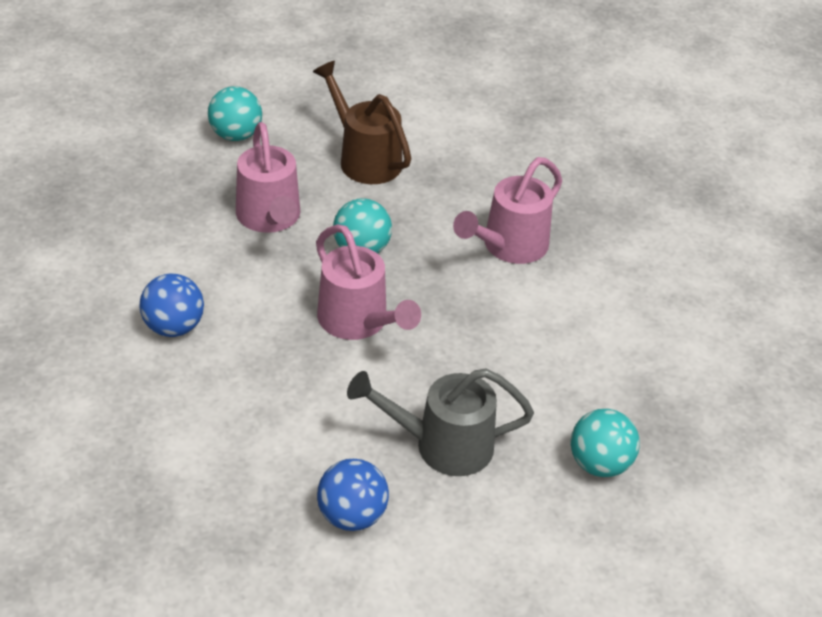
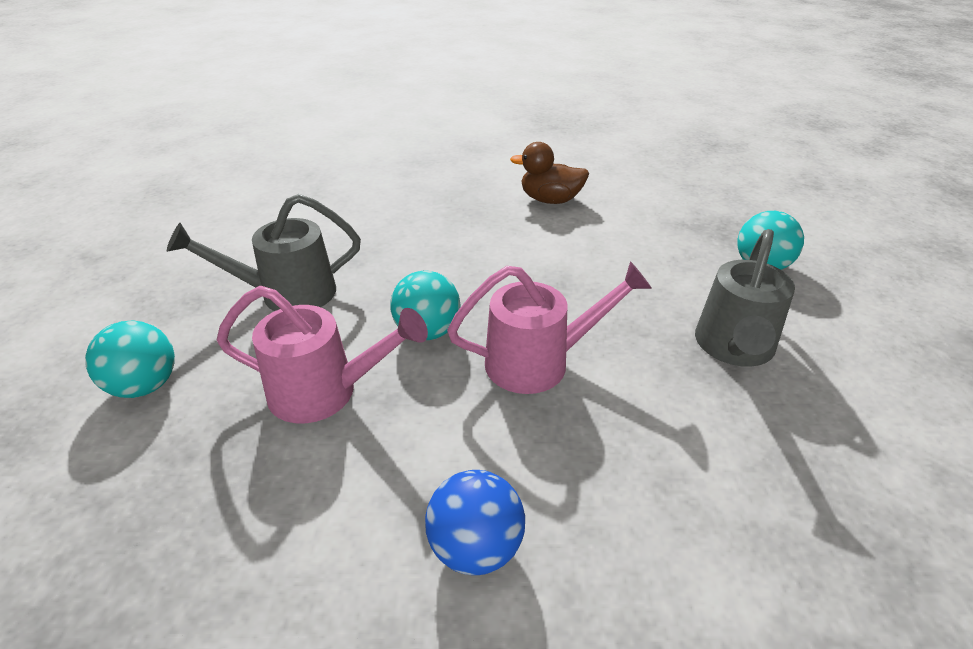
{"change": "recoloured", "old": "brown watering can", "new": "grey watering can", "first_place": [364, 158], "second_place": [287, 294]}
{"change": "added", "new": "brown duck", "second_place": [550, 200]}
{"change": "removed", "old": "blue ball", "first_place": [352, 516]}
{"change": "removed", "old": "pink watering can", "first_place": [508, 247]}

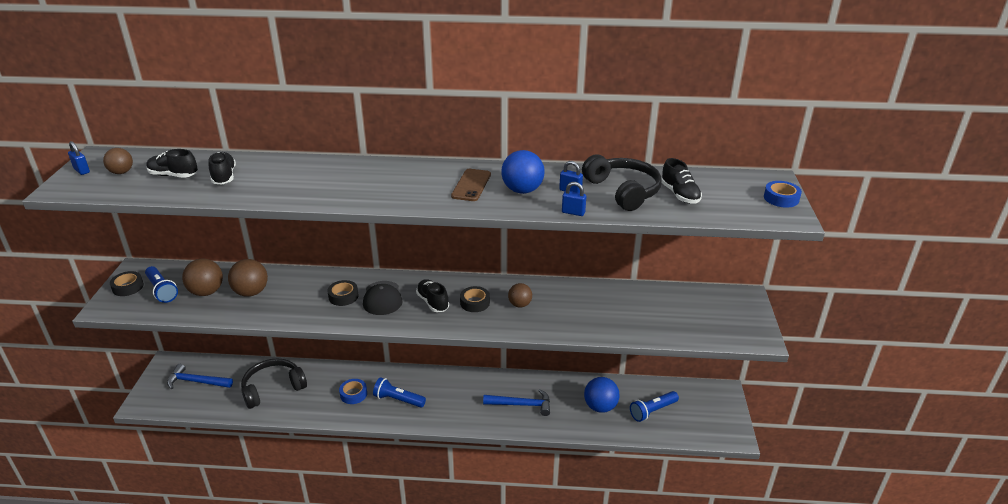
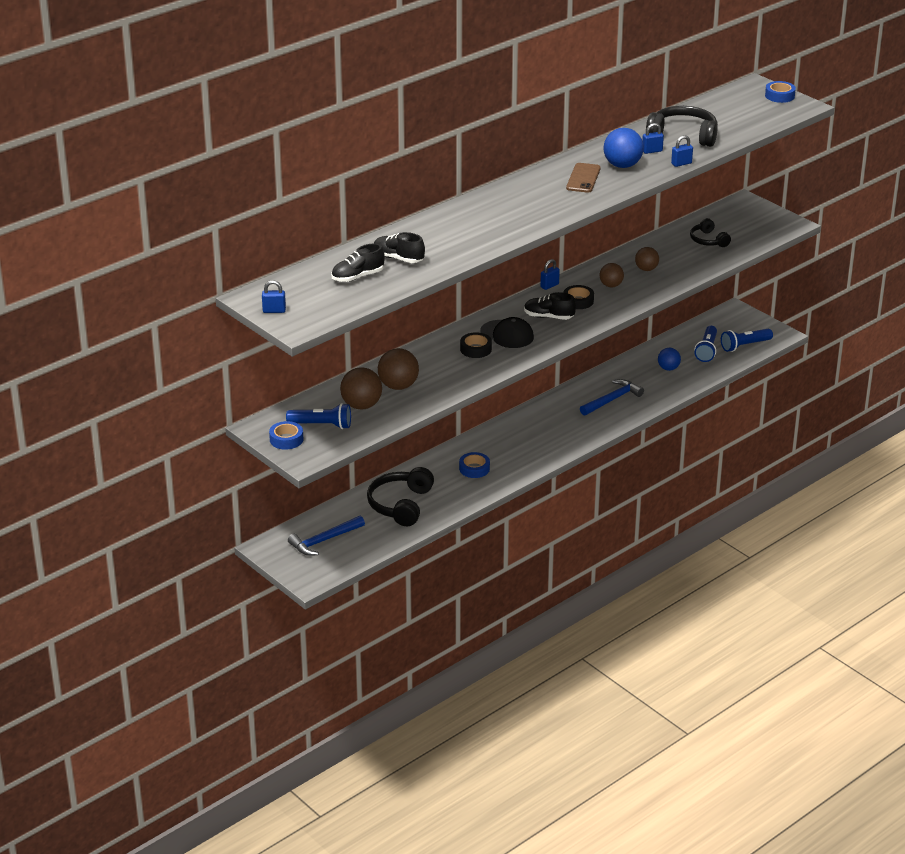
{"change": "recoloured", "old": "black tape", "new": "blue tape", "first_place": [128, 287], "second_place": [286, 439]}
{"change": "added", "new": "blue padlock", "second_place": [549, 286]}
{"change": "turned", "old": "brown phone", "first_place": [471, 185], "second_place": [583, 178], "degrees": 45}
{"change": "moved", "old": "brown ball", "first_place": [121, 172], "second_place": [646, 269]}
{"change": "resized", "old": "blue ball", "first_place": [600, 407], "second_place": [668, 368], "factor": 0.64}
{"change": "added", "new": "black headphones", "second_place": [708, 240]}
{"change": "moved", "old": "blue flashlight", "first_place": [398, 400], "second_place": [745, 346]}
{"change": "removed", "old": "black shoe", "first_place": [679, 195]}

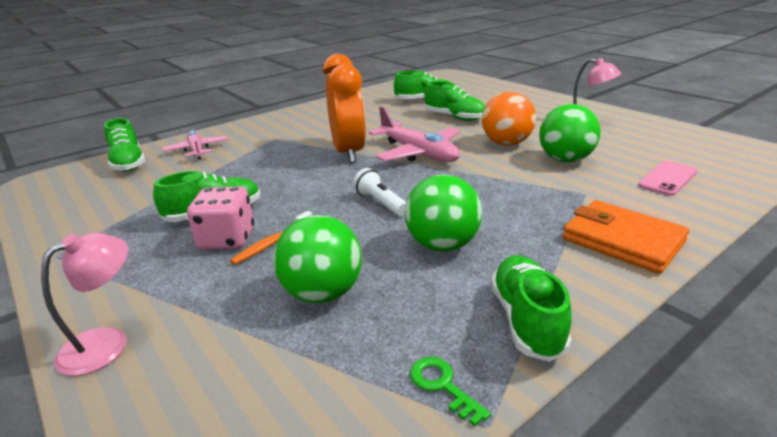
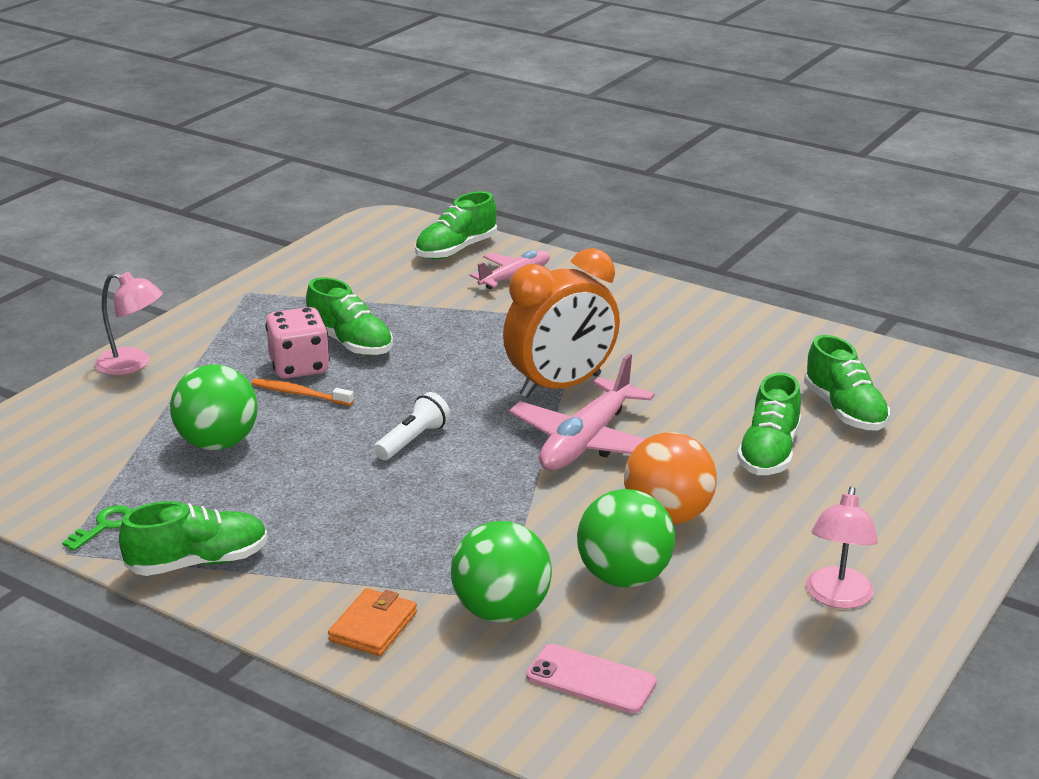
{"change": "resized", "old": "orange wallet", "first_place": [622, 240], "second_place": [373, 626], "factor": 0.61}
{"change": "moved", "old": "green ball", "first_place": [442, 245], "second_place": [501, 611]}

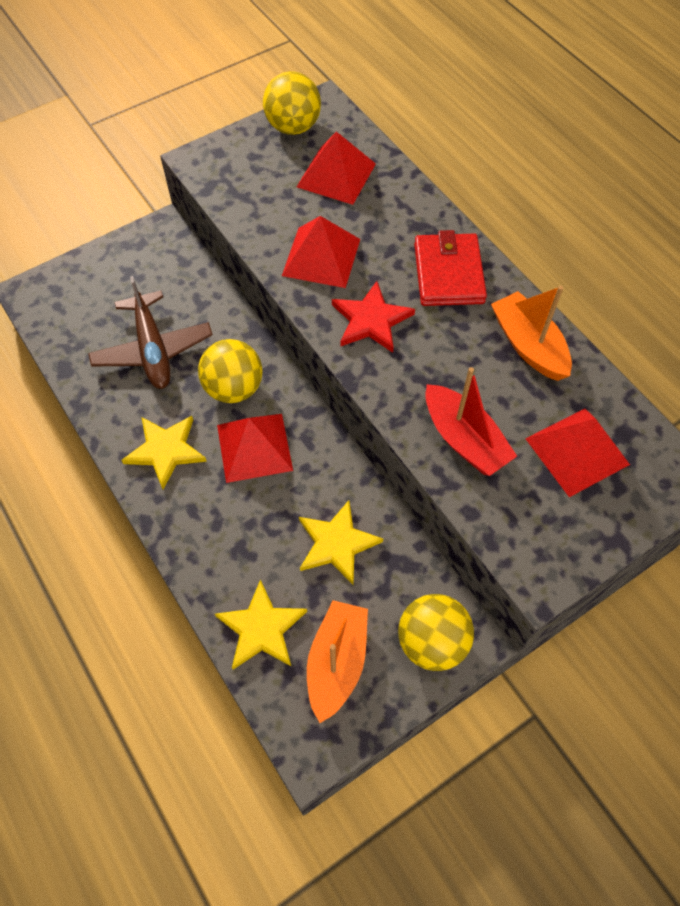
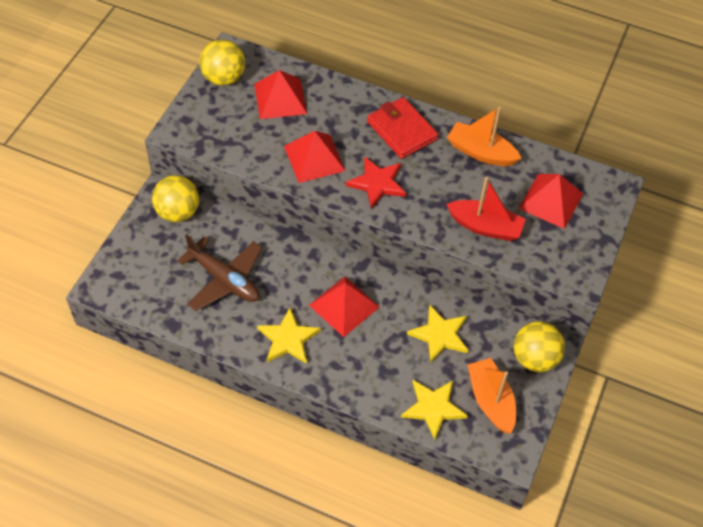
{"change": "moved", "old": "yellow ball", "first_place": [234, 388], "second_place": [178, 212]}

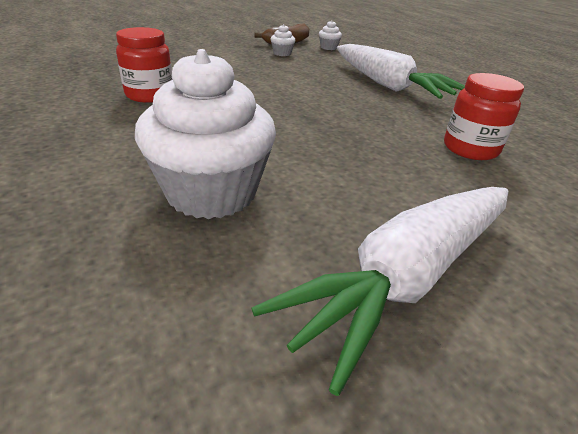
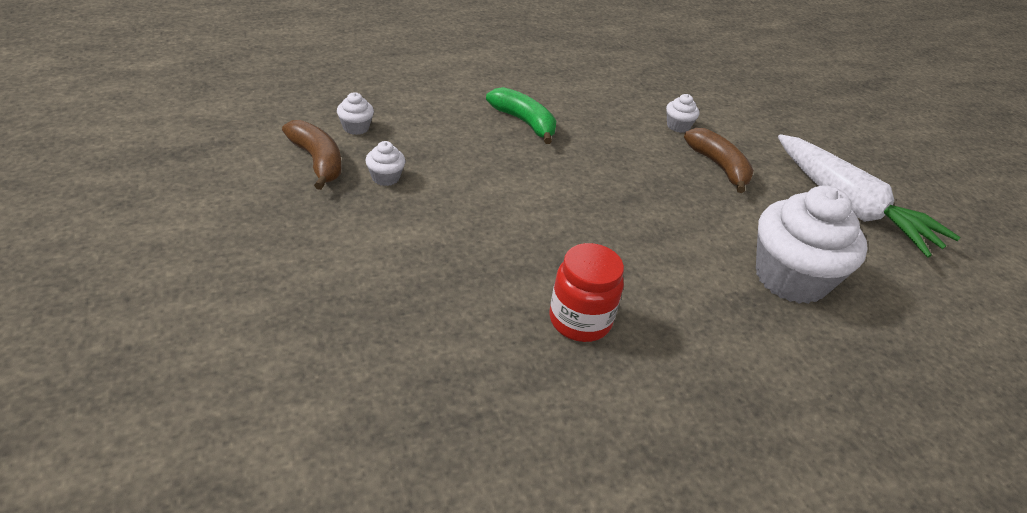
{"change": "replaced", "old": "white carrot", "new": "green banana", "first_place": [388, 85], "second_place": [524, 122]}
{"change": "replaced", "old": "red jar", "new": "white cupcake", "first_place": [470, 149], "second_place": [678, 126]}
{"change": "added", "new": "brown banana", "second_place": [719, 166]}

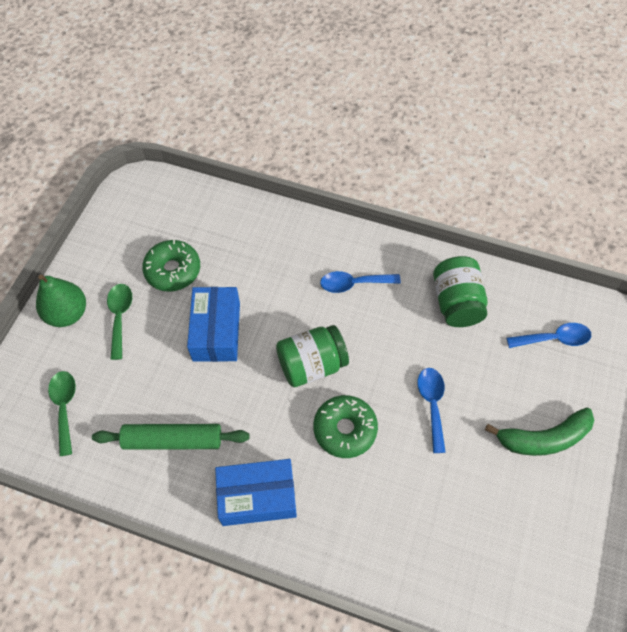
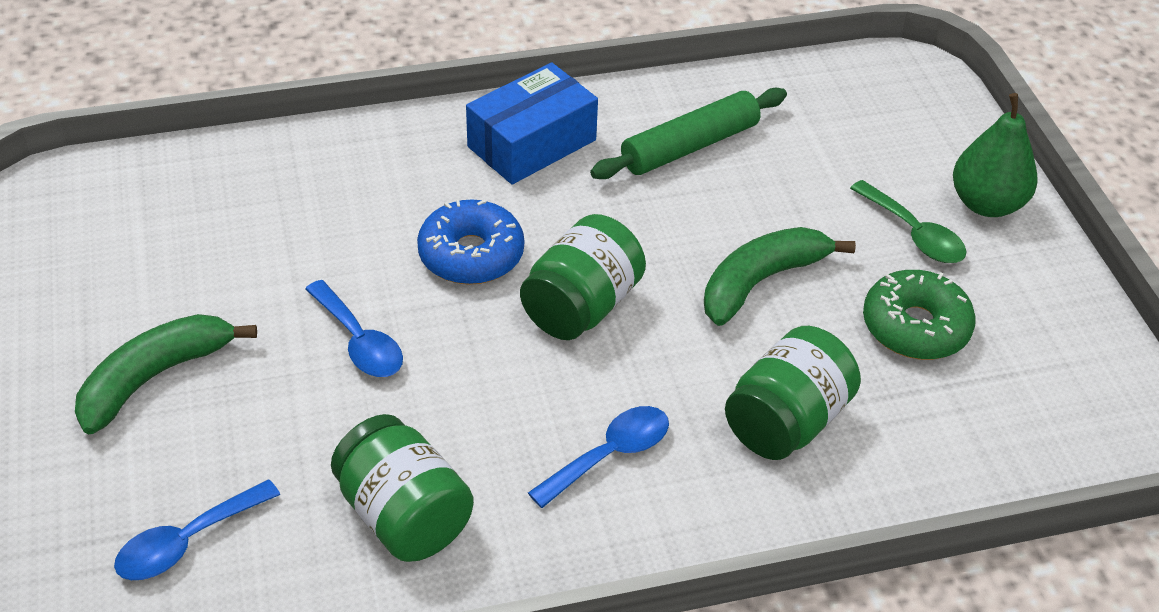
{"change": "recoloured", "old": "green donut", "new": "blue donut", "first_place": [345, 429], "second_place": [471, 255]}
{"change": "replaced", "old": "blue box", "new": "green banana", "first_place": [216, 331], "second_place": [761, 281]}
{"change": "added", "new": "green jar", "second_place": [786, 421]}
{"change": "removed", "old": "green spoon", "first_place": [64, 407]}

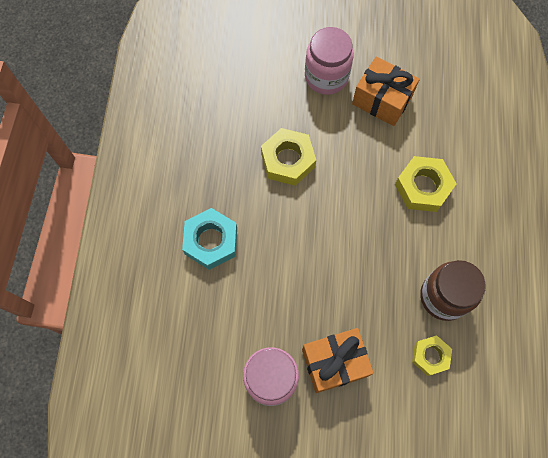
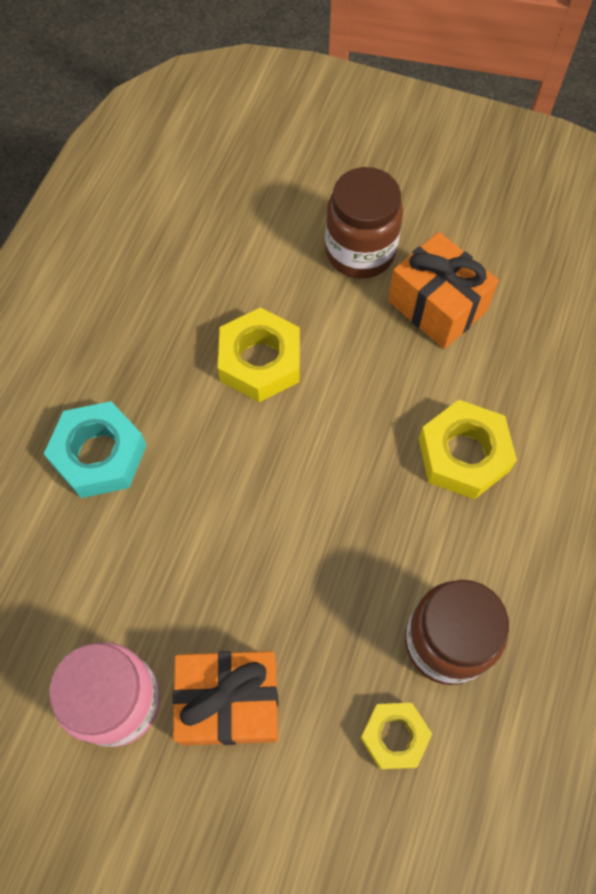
{"change": "recoloured", "old": "pink jar", "new": "brown jar", "first_place": [326, 77], "second_place": [360, 252]}

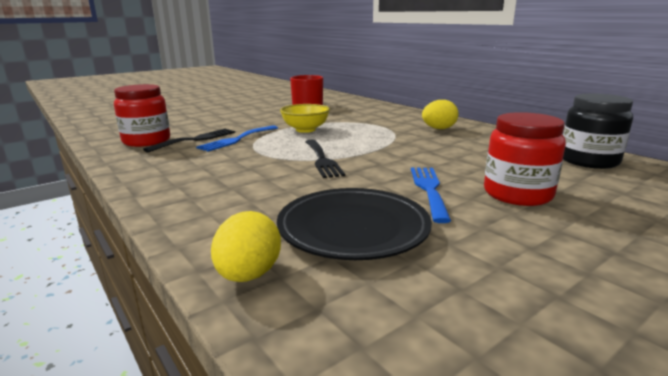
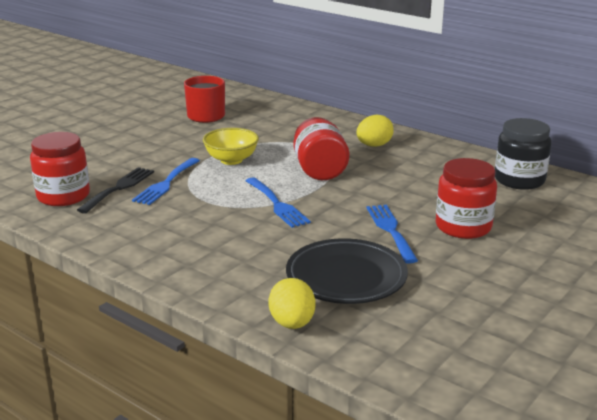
{"change": "recoloured", "old": "black fork", "new": "blue fork", "first_place": [322, 160], "second_place": [277, 204]}
{"change": "added", "new": "red jar", "second_place": [319, 170]}

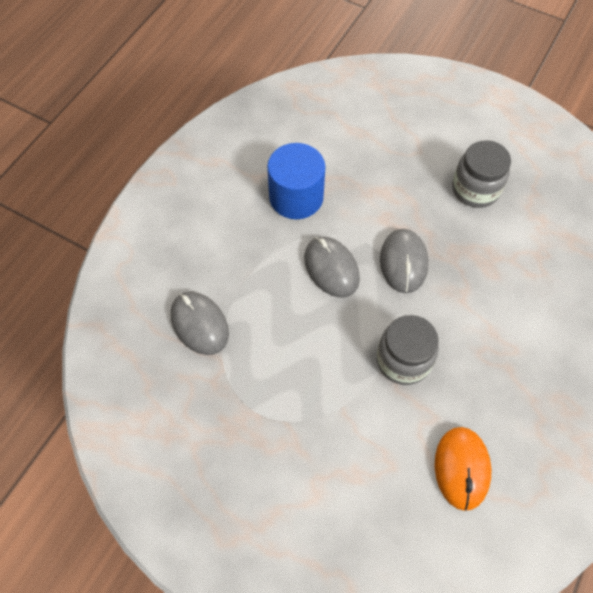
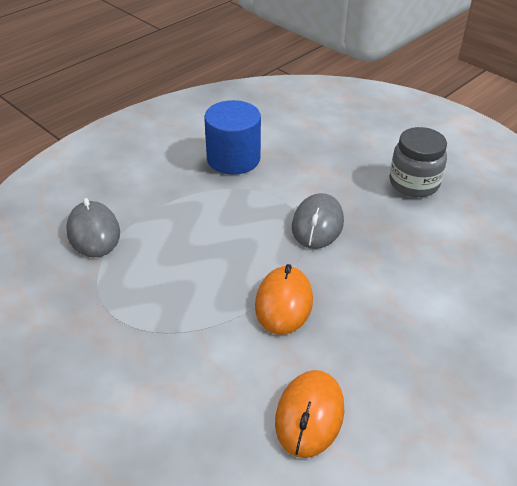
{"change": "replaced", "old": "grey jar", "new": "orange mouse", "first_place": [403, 360], "second_place": [284, 303]}
{"change": "removed", "old": "grey mouse", "first_place": [331, 268]}

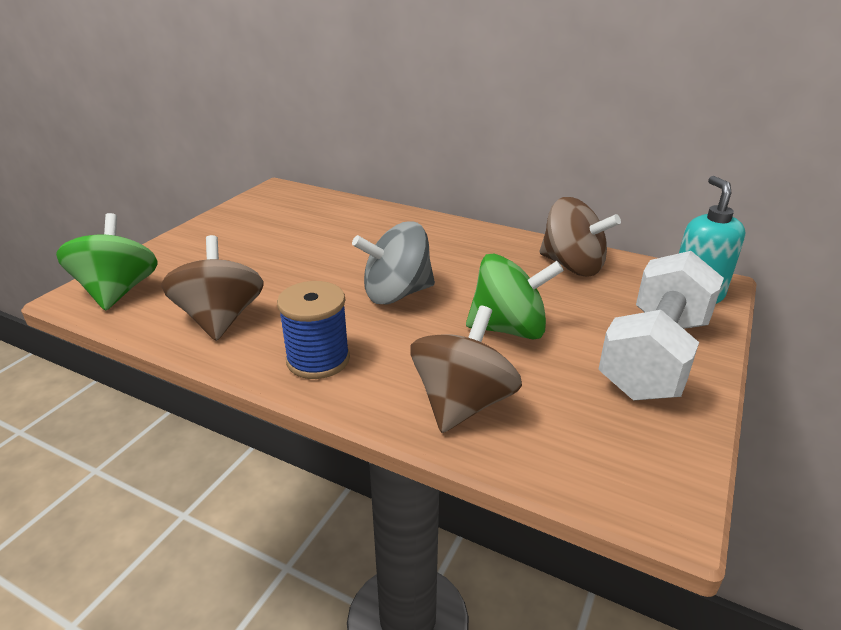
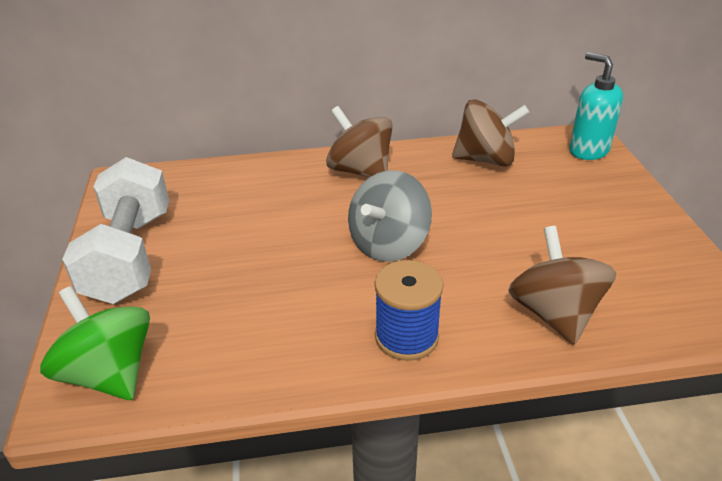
{"change": "moved", "old": "white dumbbell", "first_place": [654, 356], "second_place": [130, 256]}
{"change": "moved", "old": "brown spinning top", "first_place": [220, 319], "second_place": [360, 171]}
{"change": "removed", "old": "green spinning top", "first_place": [509, 329]}

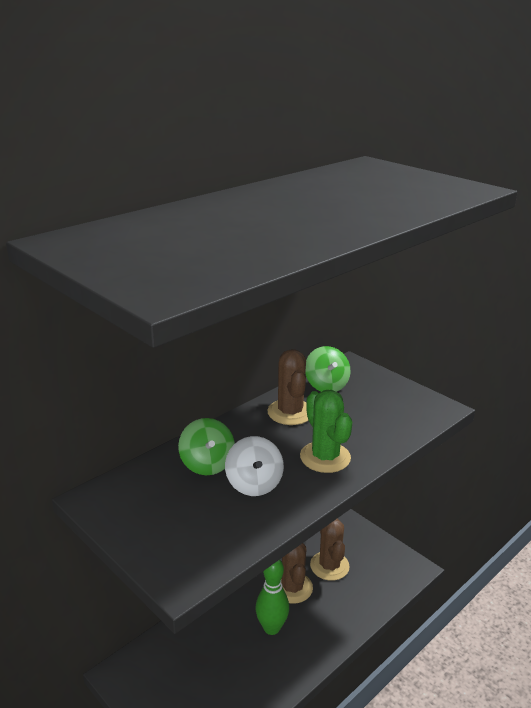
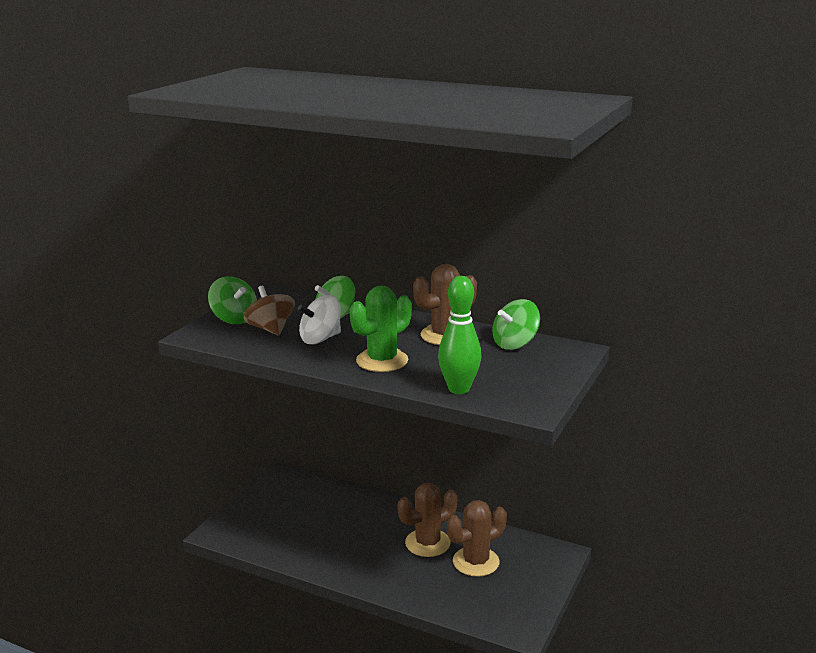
{"change": "added", "new": "green spinning top", "second_place": [234, 319]}
{"change": "added", "new": "brown spinning top", "second_place": [270, 329]}
{"change": "moved", "old": "green bowling pin", "first_place": [271, 628], "second_place": [459, 389]}

